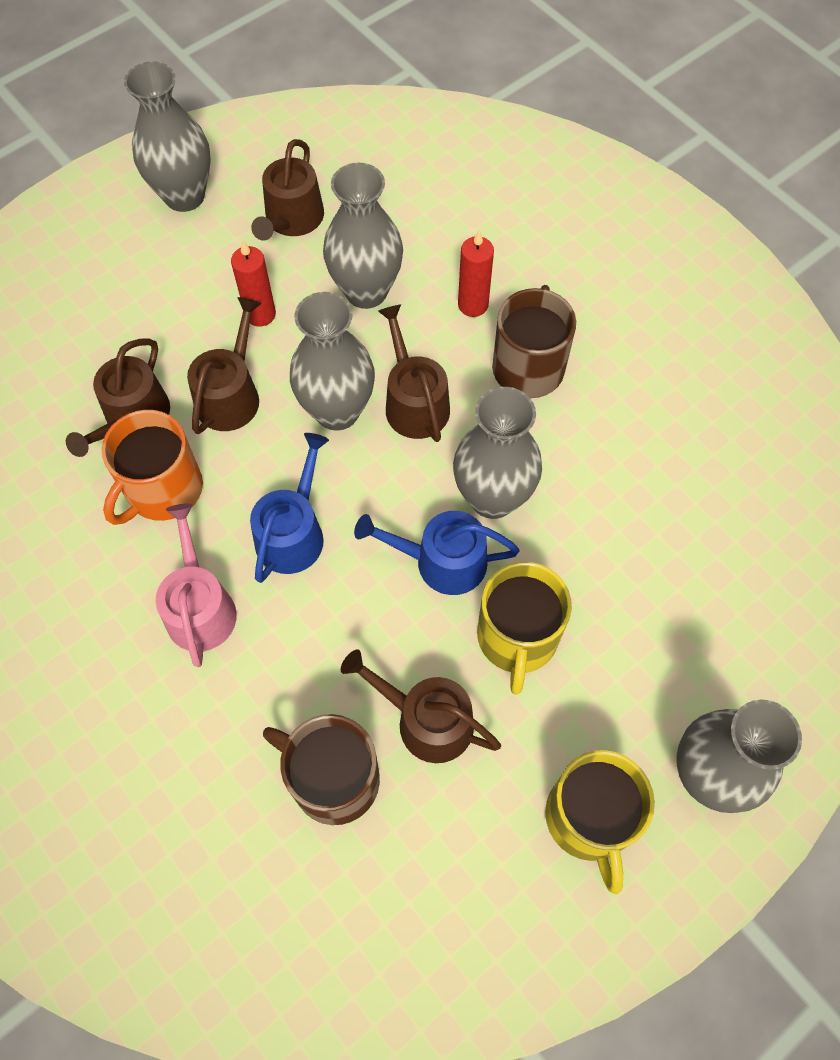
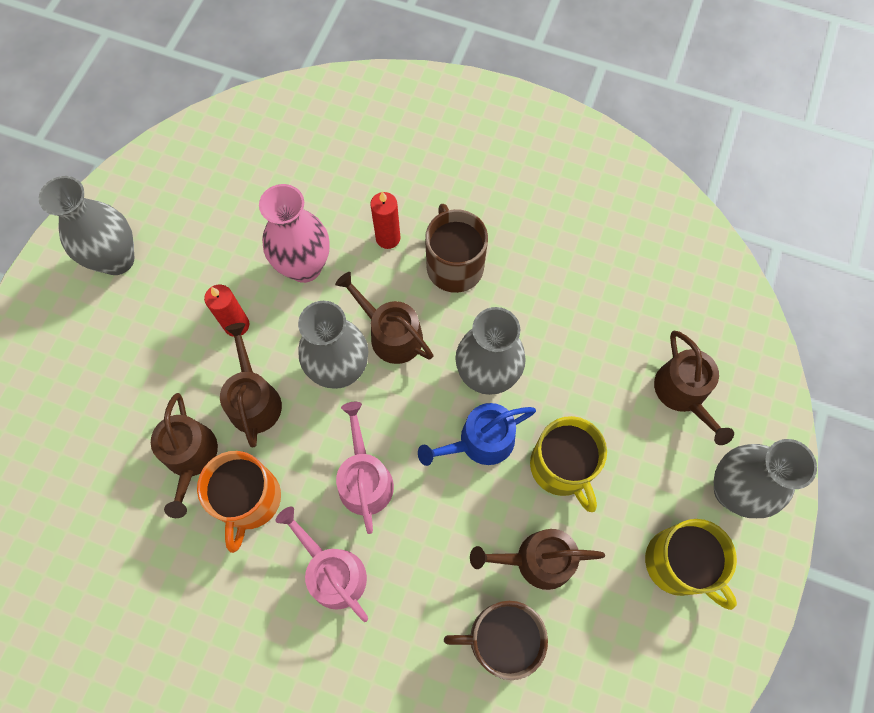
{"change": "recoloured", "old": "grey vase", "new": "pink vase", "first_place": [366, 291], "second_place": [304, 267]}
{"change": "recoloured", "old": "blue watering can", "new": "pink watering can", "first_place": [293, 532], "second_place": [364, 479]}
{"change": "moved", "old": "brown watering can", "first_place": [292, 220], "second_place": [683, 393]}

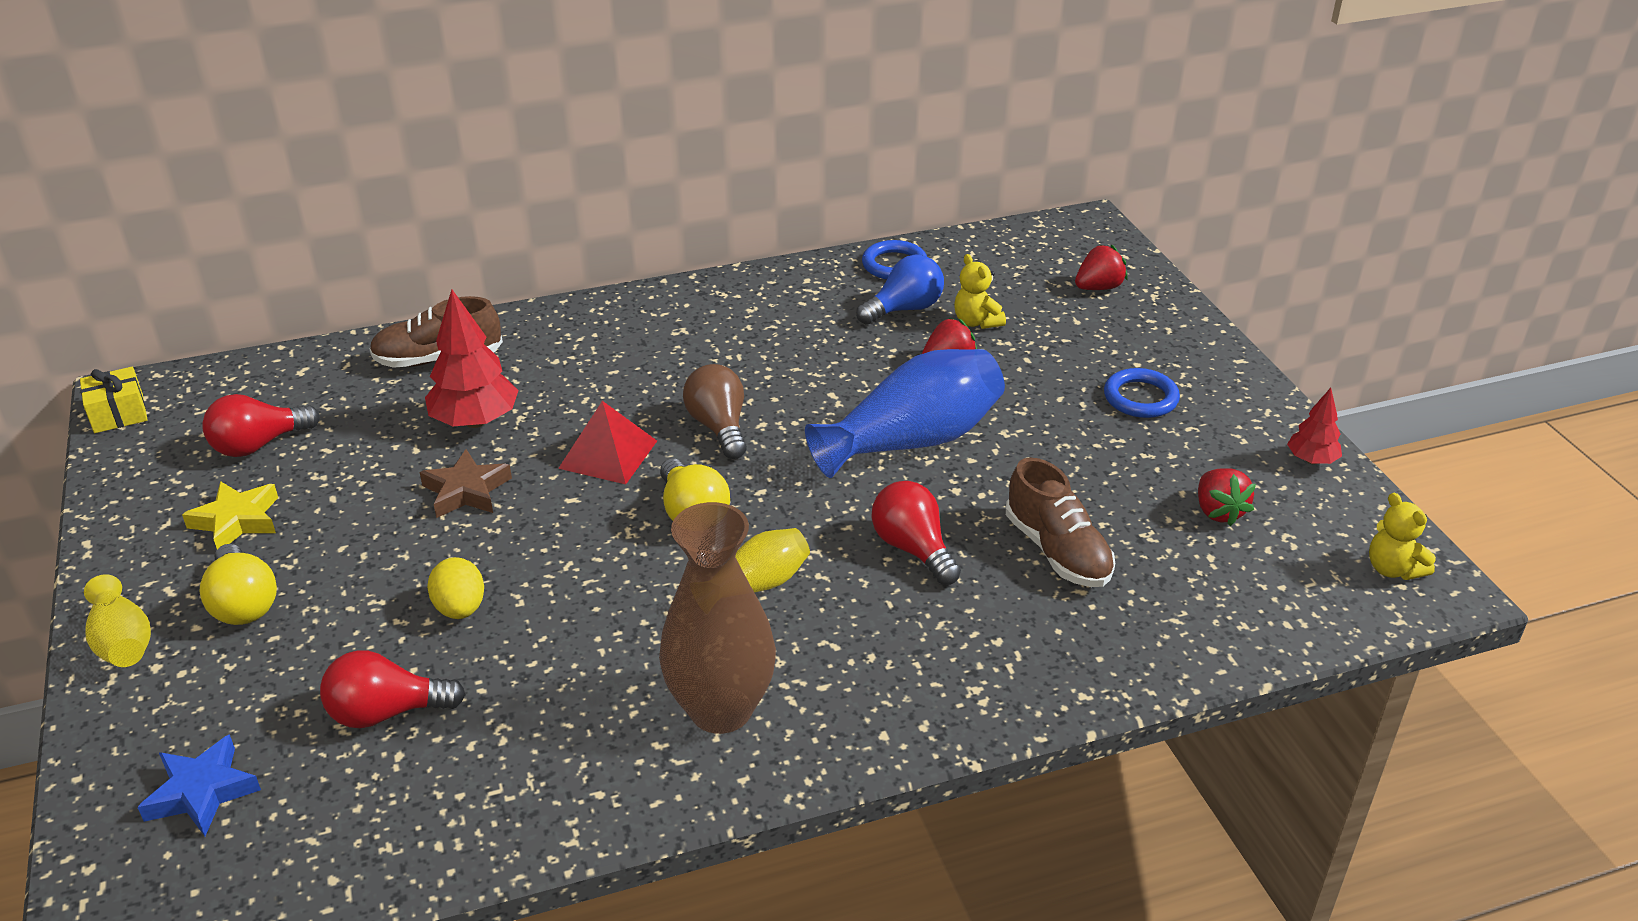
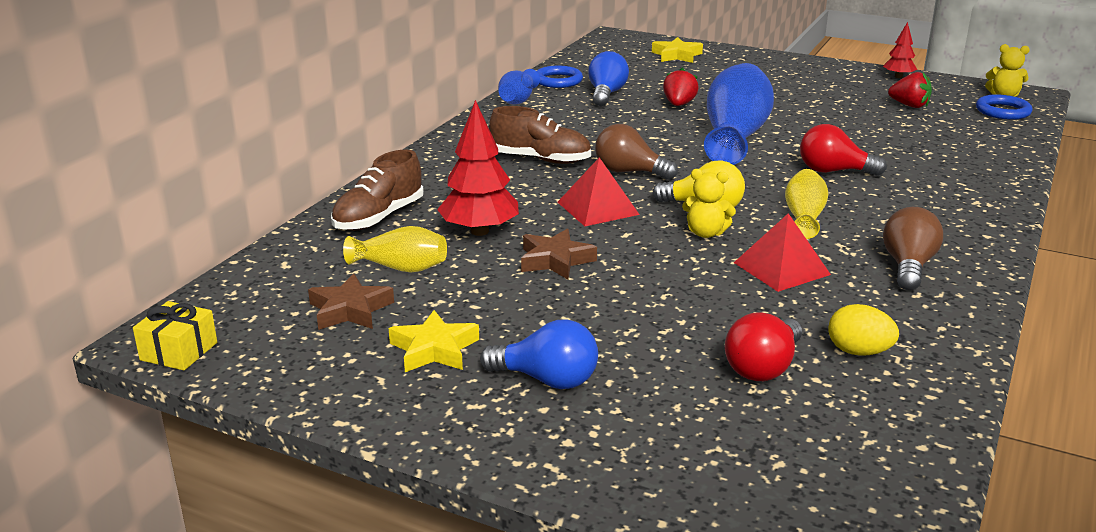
{"change": "replaced", "old": "red light bulb", "new": "brown star", "first_place": [259, 445], "second_place": [350, 310]}
{"change": "moved", "old": "yellow vase", "first_place": [123, 642], "second_place": [401, 268]}
{"change": "recoloured", "old": "yellow light bulb", "new": "blue light bulb", "first_place": [243, 603], "second_place": [547, 380]}
{"change": "moved", "old": "brown shoe", "first_place": [1057, 551], "second_place": [540, 159]}
{"change": "added", "new": "blue vase", "second_place": [518, 100]}
{"change": "replaced", "old": "red strawberry", "new": "yellow star", "first_place": [1098, 287], "second_place": [676, 55]}
{"change": "moved", "old": "yellow teddy bear", "first_place": [976, 322], "second_place": [706, 233]}
{"change": "added", "new": "red pyramid", "second_place": [781, 268]}
{"change": "moved", "old": "yellow egg", "first_place": [460, 609], "second_place": [859, 352]}
{"change": "replaced", "old": "brown vase", "new": "brown light bulb", "first_place": [721, 710], "second_place": [908, 266]}
{"change": "moved", "old": "blue ring", "first_place": [1140, 398], "second_place": [1002, 111]}
{"change": "removed", "old": "blue star", "first_place": [202, 792]}

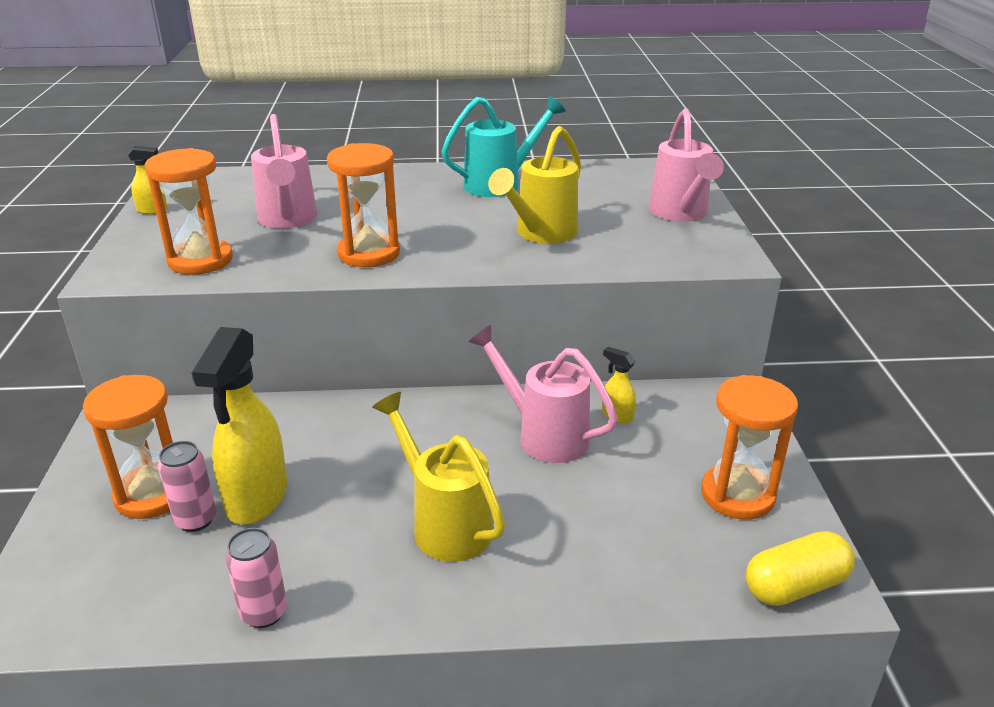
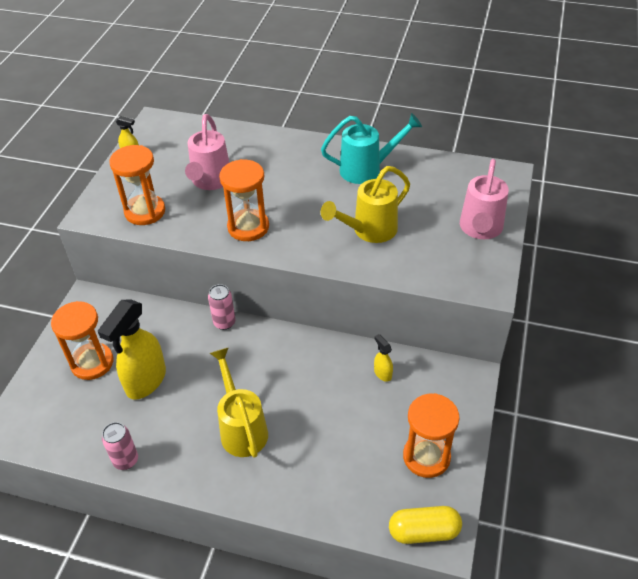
{"change": "moved", "old": "pink can", "first_place": [196, 520], "second_place": [224, 322]}
{"change": "removed", "old": "pink watering can", "first_place": [544, 435]}

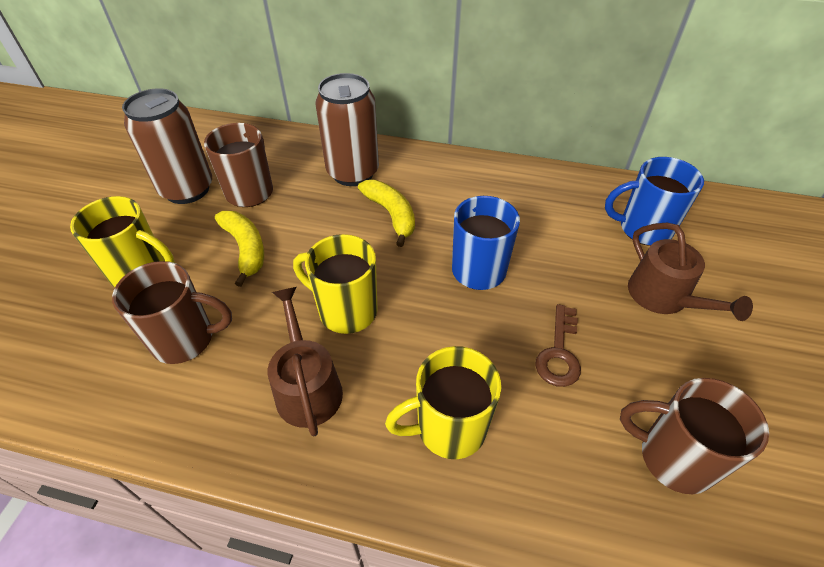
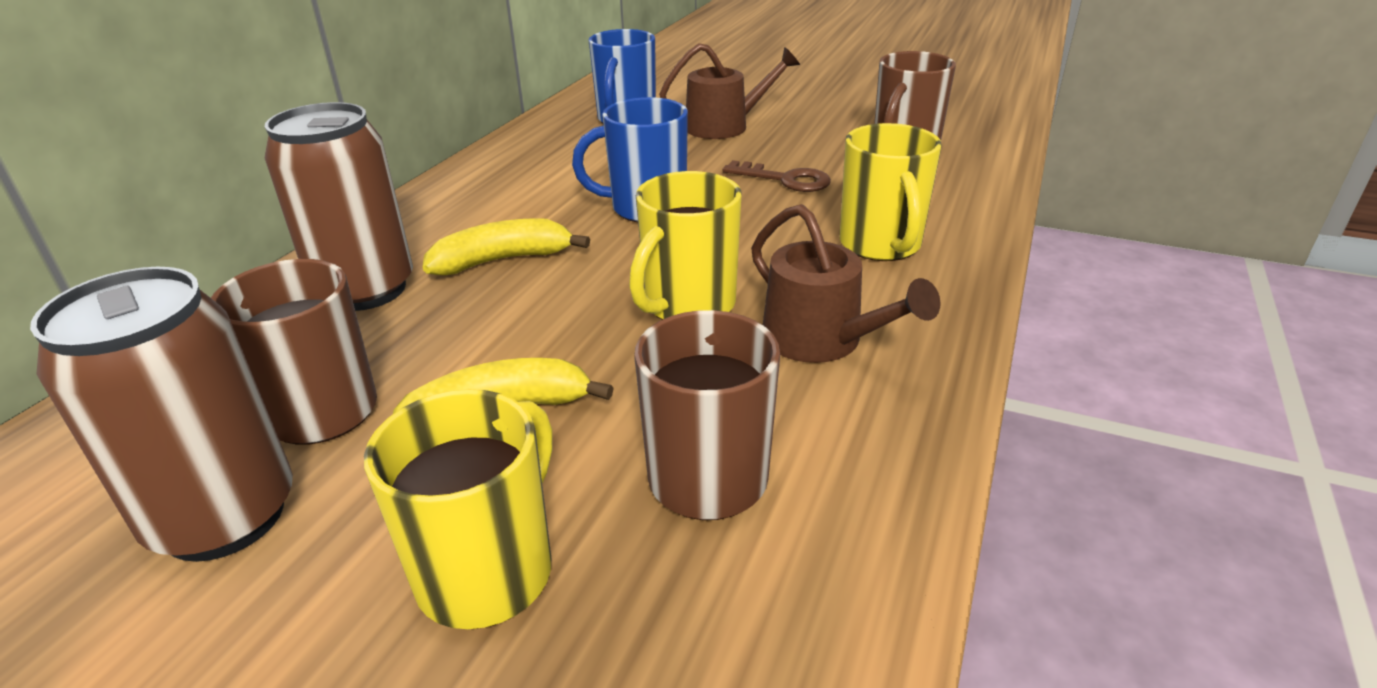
{"change": "turned", "old": "brown watering can", "first_place": [307, 387], "second_place": [821, 340], "degrees": -120}

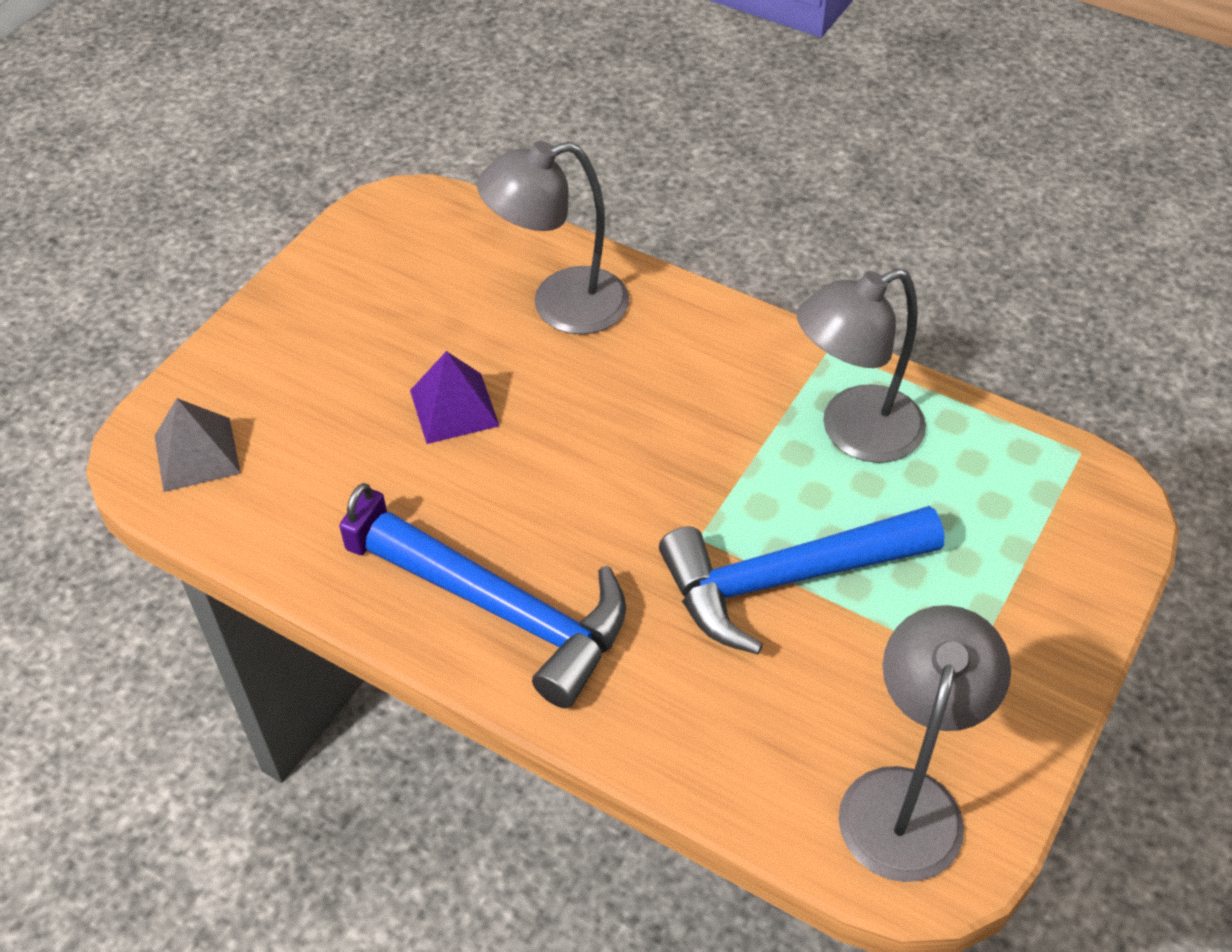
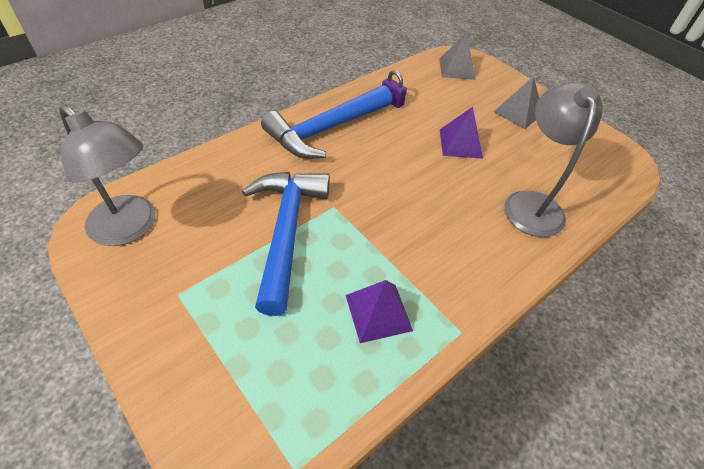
{"change": "replaced", "old": "grey lamp", "new": "purple pyramid", "first_place": [854, 432], "second_place": [378, 312]}
{"change": "added", "new": "grey pyramid", "second_place": [518, 112]}

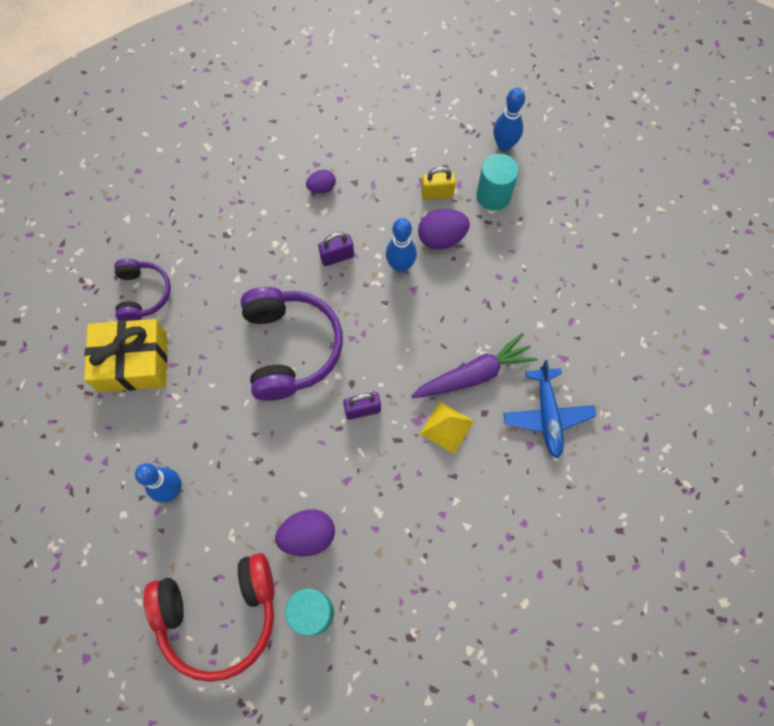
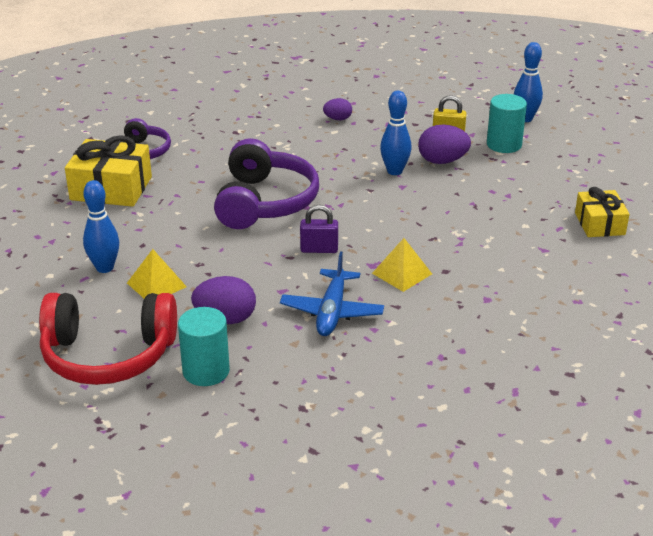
{"change": "added", "new": "yellow pyramid", "second_place": [156, 285]}
{"change": "moved", "old": "blue plane", "first_place": [547, 415], "second_place": [332, 312]}
{"change": "added", "new": "yellow gift", "second_place": [599, 224]}
{"change": "removed", "old": "purple padlock", "first_place": [337, 257]}
{"change": "removed", "old": "purple carrot", "first_place": [474, 374]}

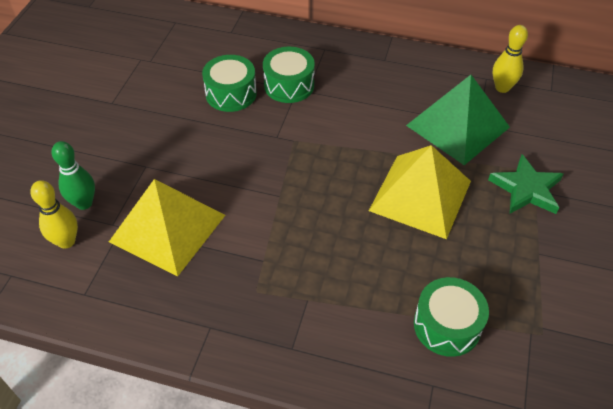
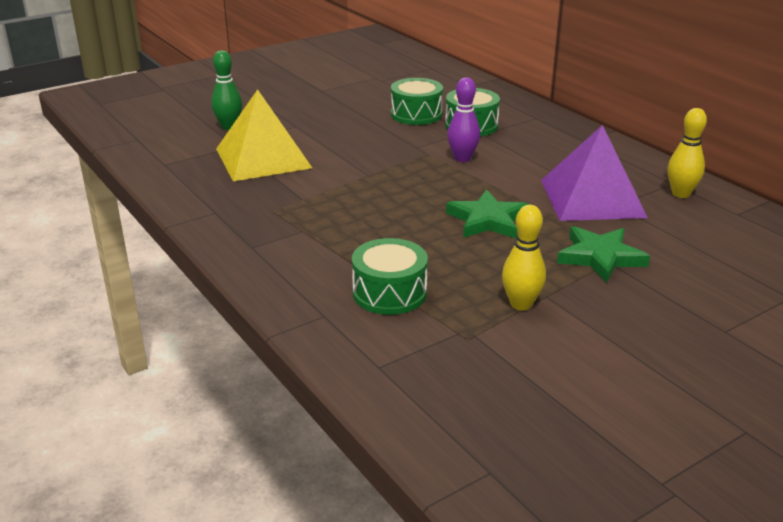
{"change": "replaced", "old": "yellow pyramid", "new": "green star", "first_place": [420, 195], "second_place": [487, 220]}
{"change": "added", "new": "purple bowling pin", "second_place": [462, 158]}
{"change": "moved", "old": "yellow bowling pin", "first_place": [66, 241], "second_place": [521, 304]}
{"change": "recoloured", "old": "green pyramid", "new": "purple pyramid", "first_place": [457, 126], "second_place": [592, 198]}

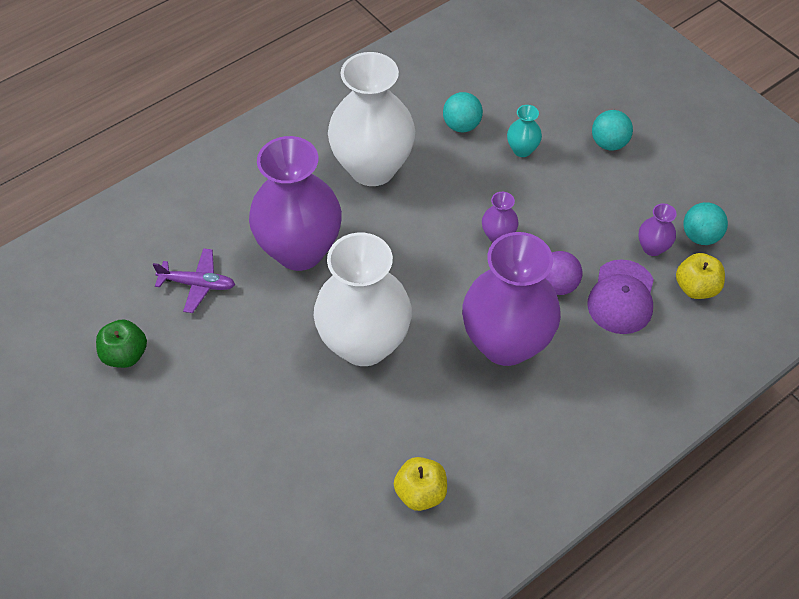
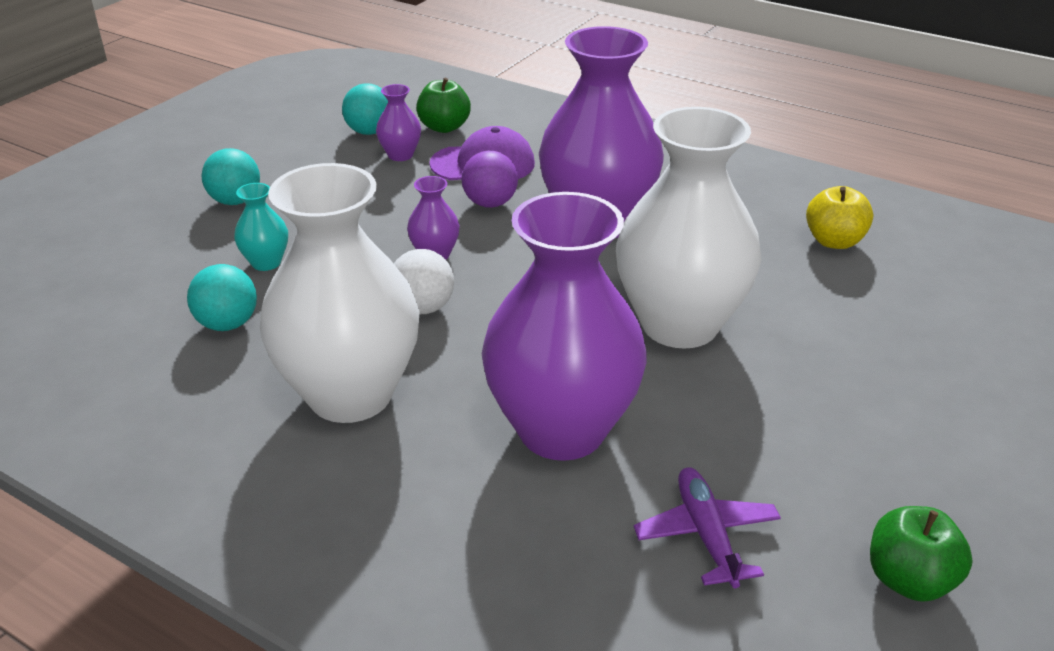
{"change": "added", "new": "white ball", "second_place": [423, 308]}
{"change": "recoloured", "old": "yellow apple", "new": "green apple", "first_place": [696, 288], "second_place": [444, 127]}

